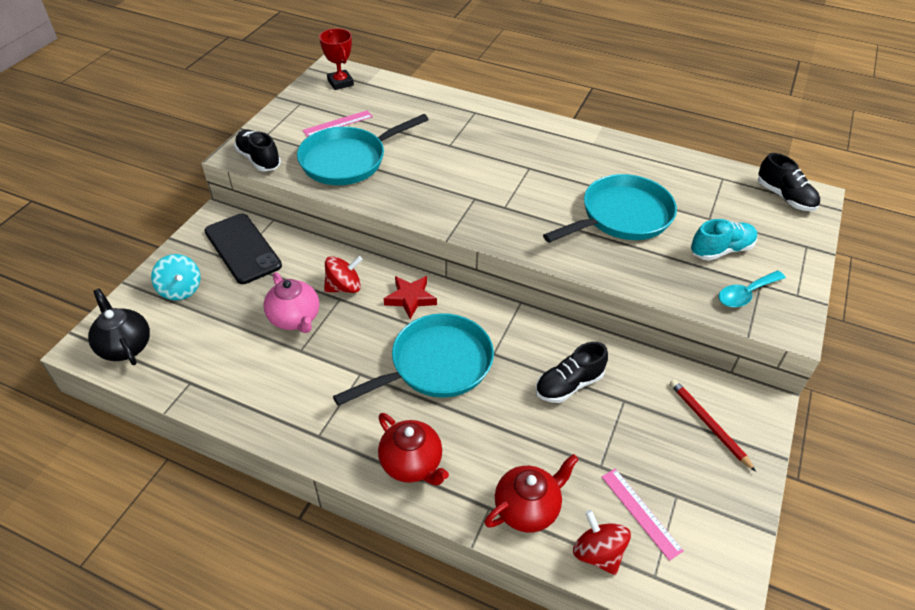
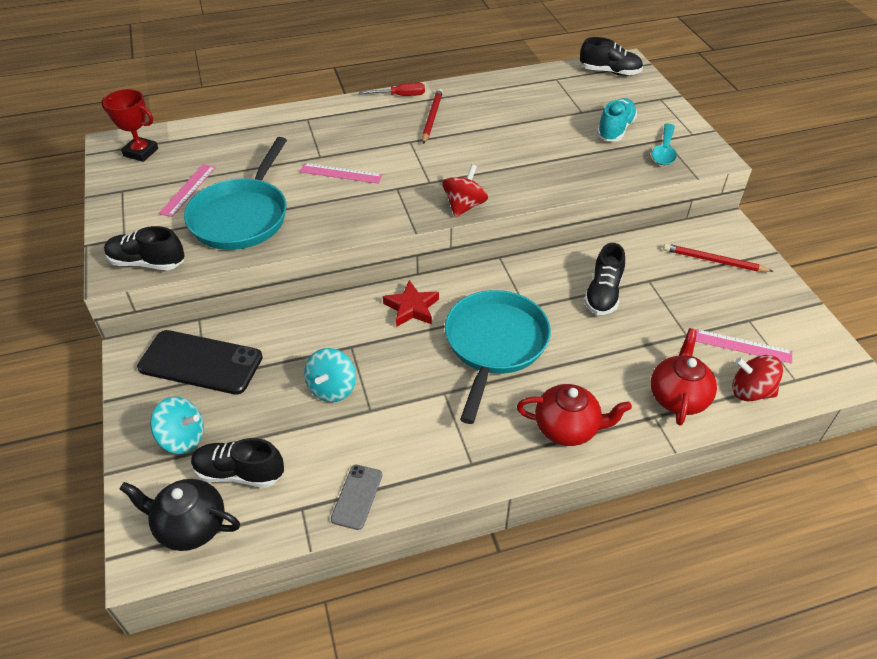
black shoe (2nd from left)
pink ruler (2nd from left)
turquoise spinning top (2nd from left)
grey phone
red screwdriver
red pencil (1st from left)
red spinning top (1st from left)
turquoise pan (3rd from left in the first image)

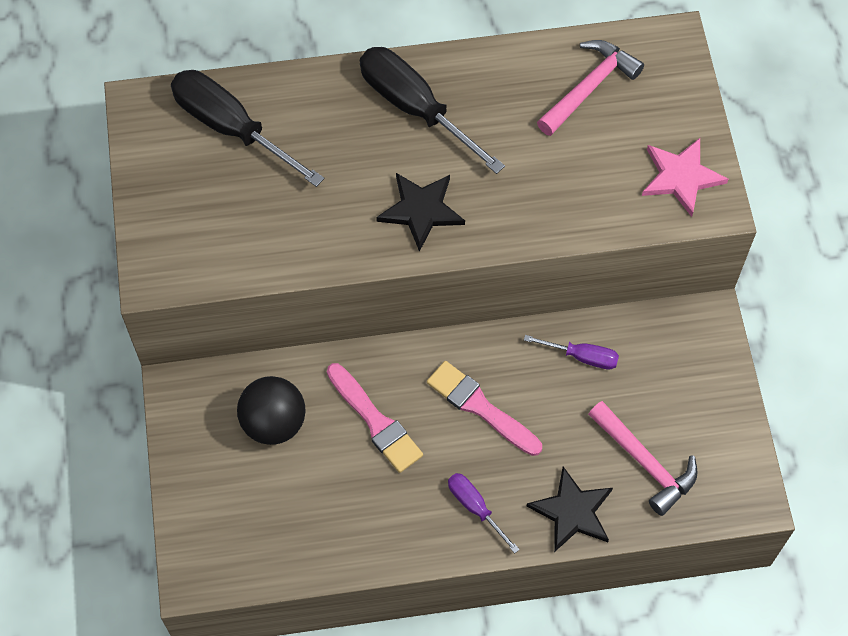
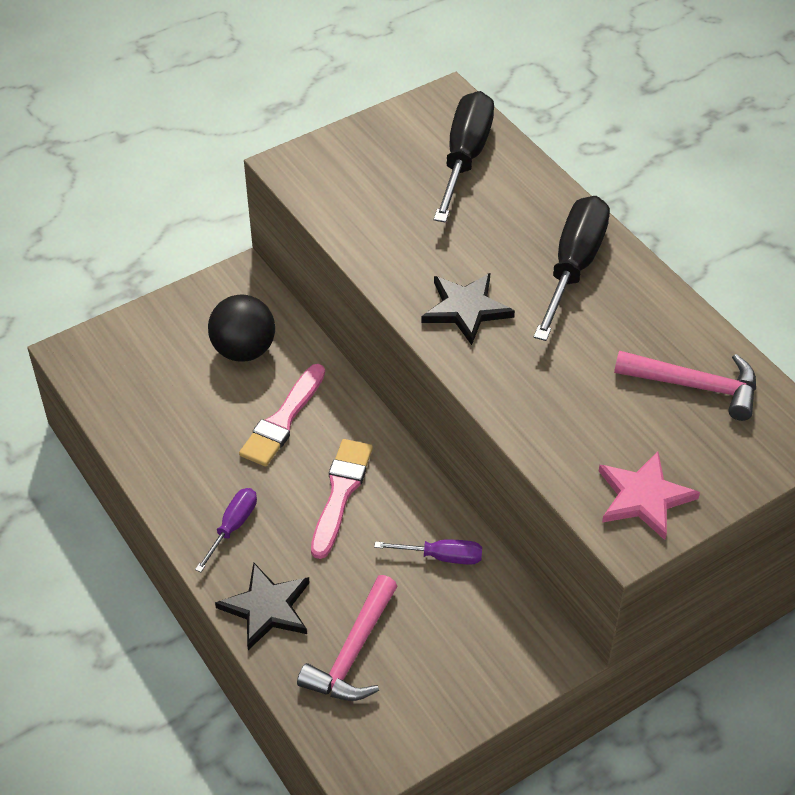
purple screwdriver (2nd from left)

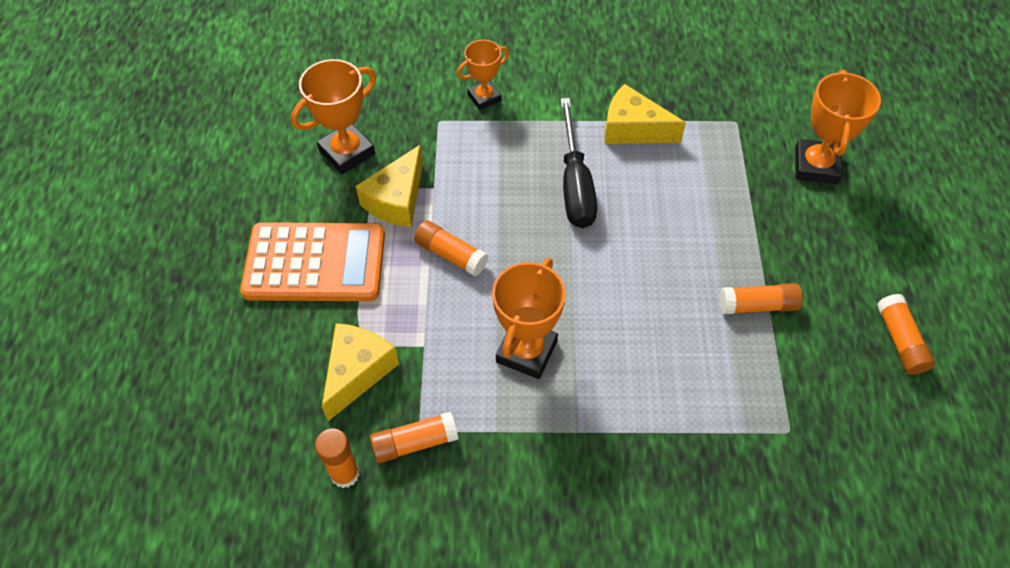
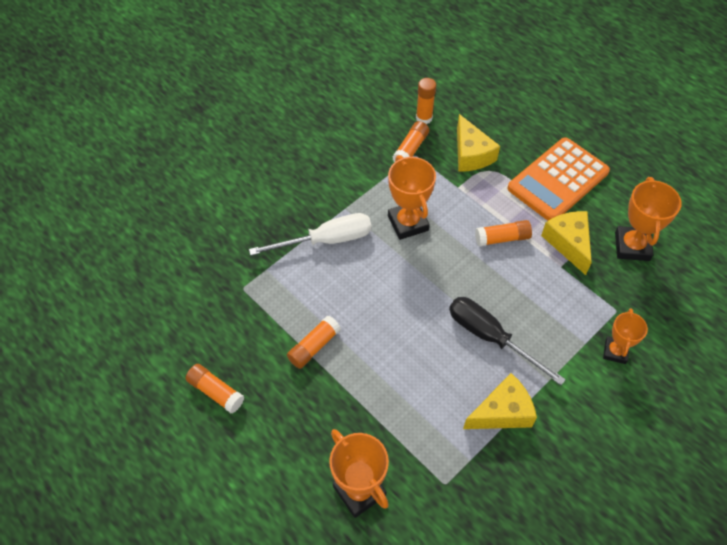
white screwdriver

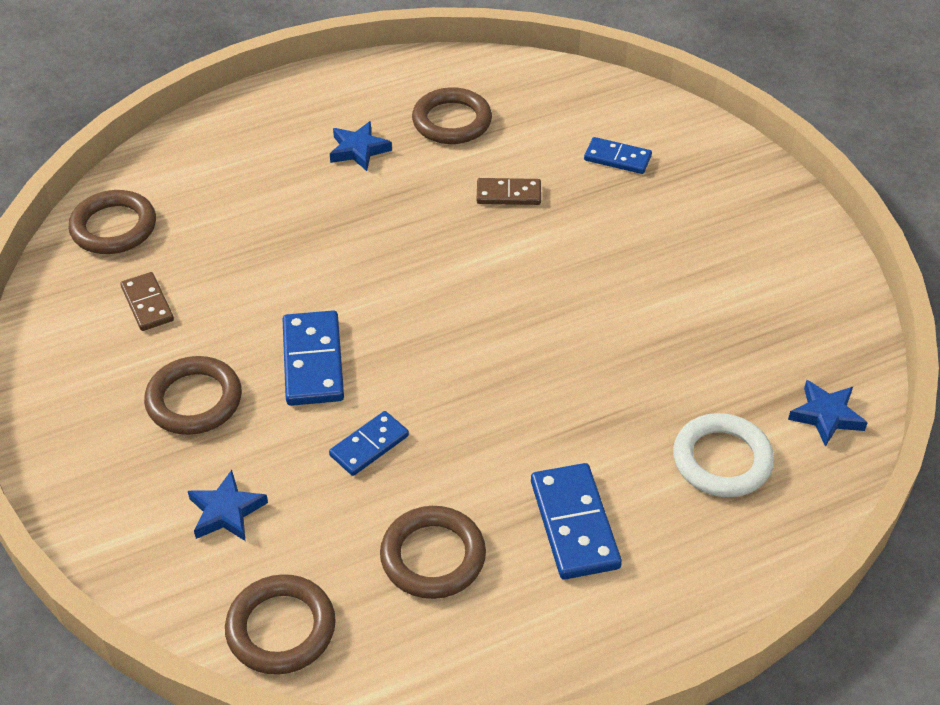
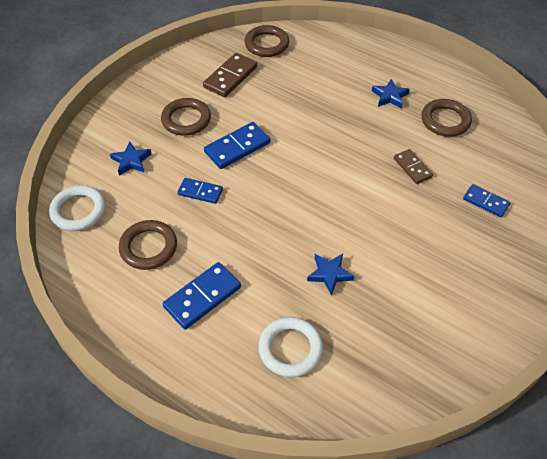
white ring (1st from left)
brown domino (1st from left)
blue star (2nd from left)
blue domino (4th from left)

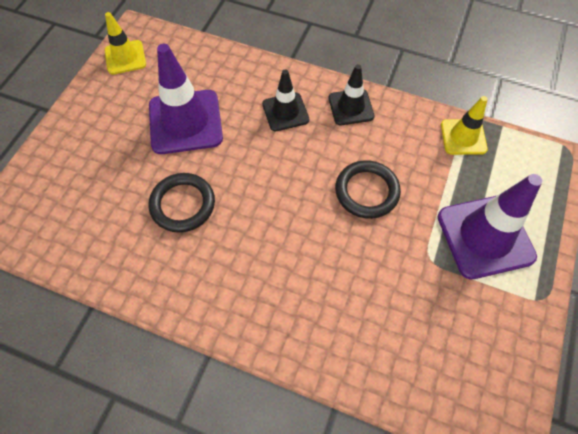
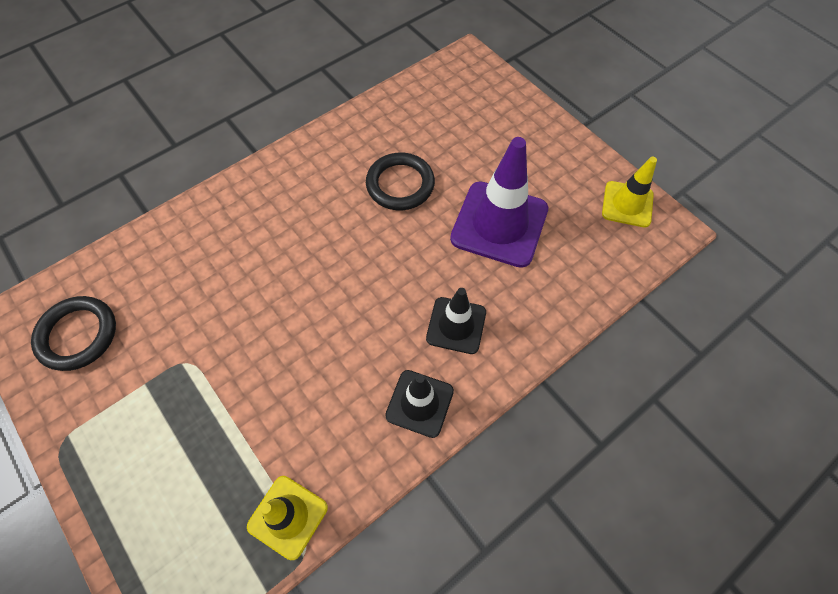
black ring (1st from left)
purple traffic cone (2nd from left in the first image)

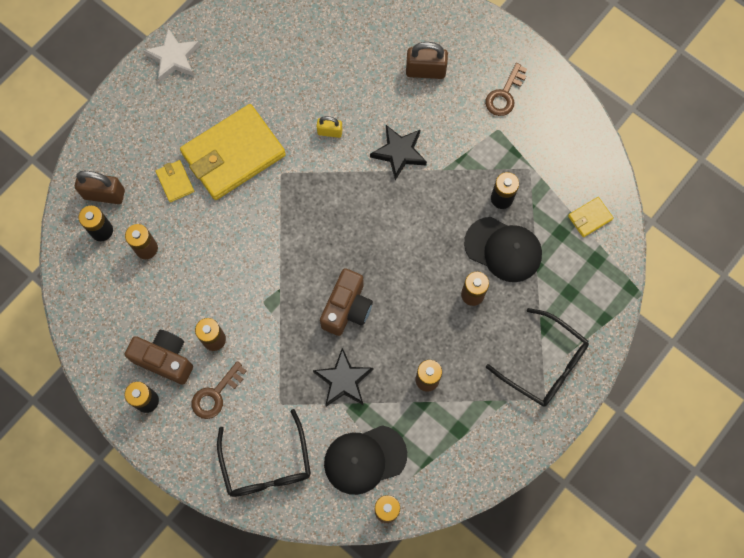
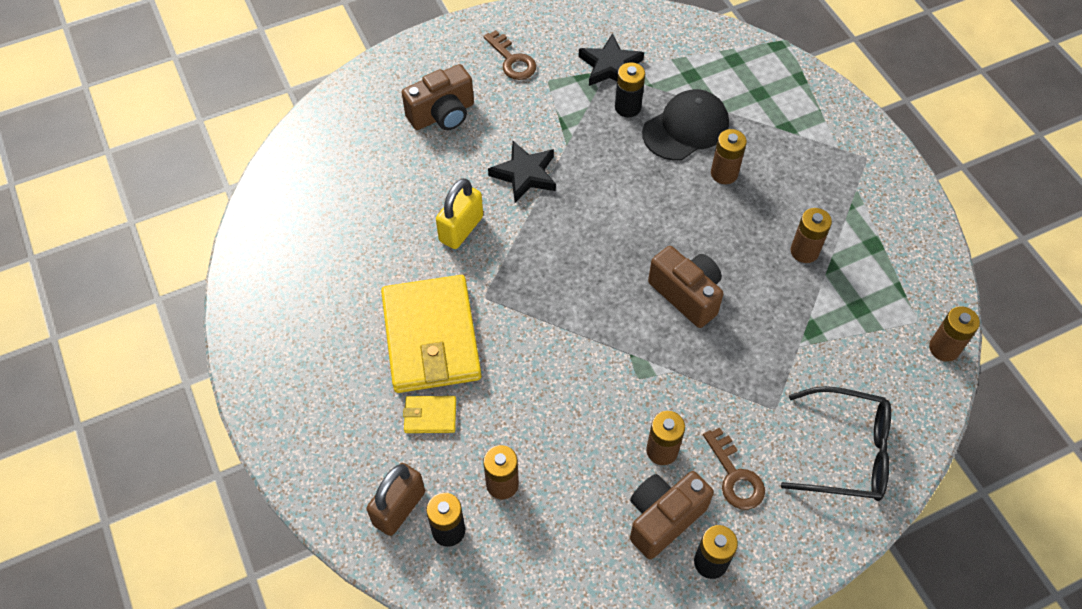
brown camera (1st from left)
yellow padlock
black star (2nd from left)
white star
black cap (1st from left in the first image)
black glasses (2nd from left in the first image)
yellow wallet (3rd from left in the first image)

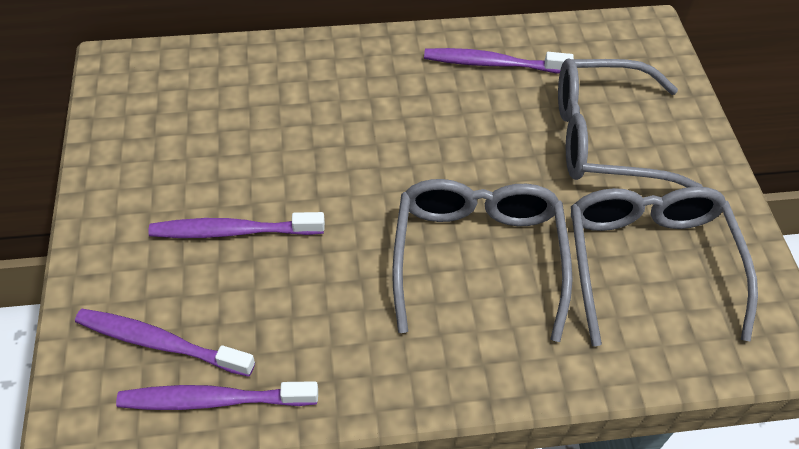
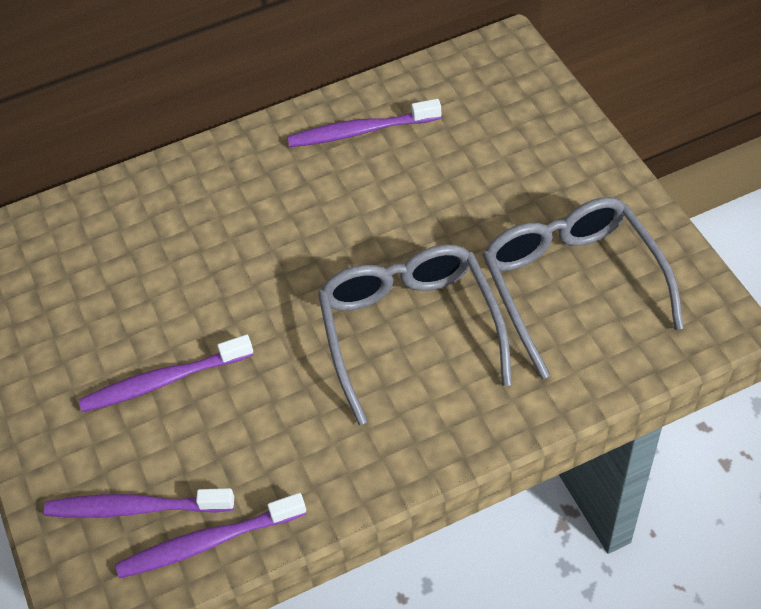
grey glasses (2nd from left in the first image)

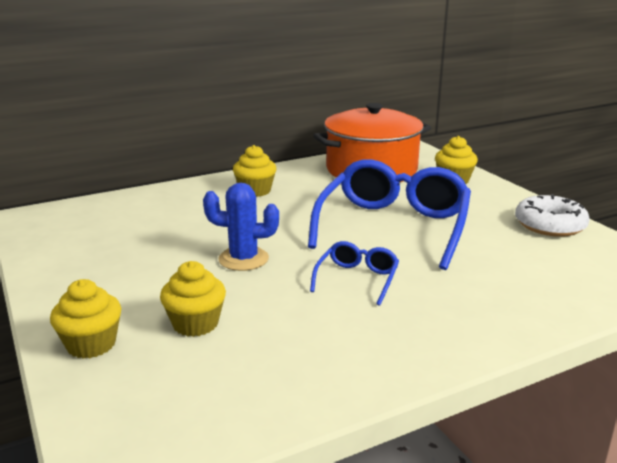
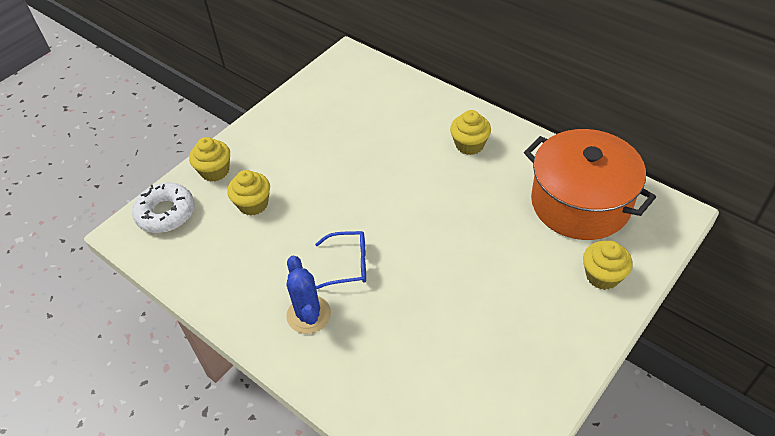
white donut
blue cactus
blue glasses (2nd from left in the first image)

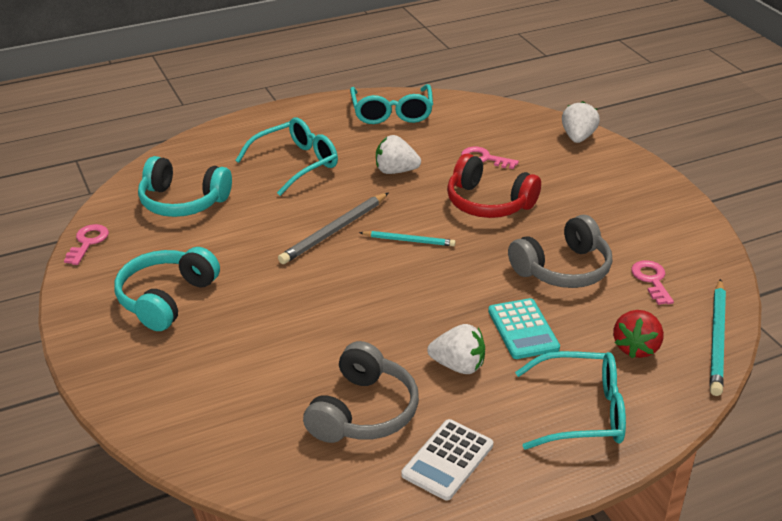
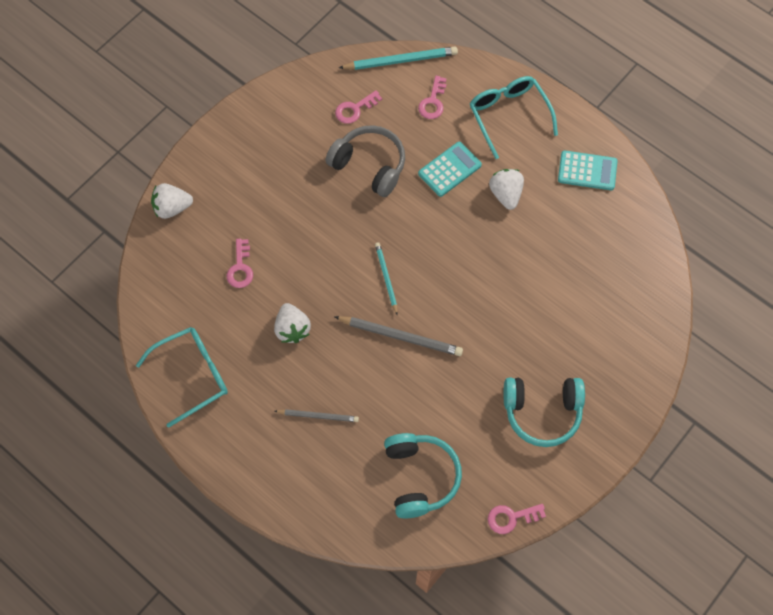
grey pencil (1st from left)
pink key (3rd from left)
turquoise calculator (2nd from left)
grey headphones (1st from left in the first image)
red headphones

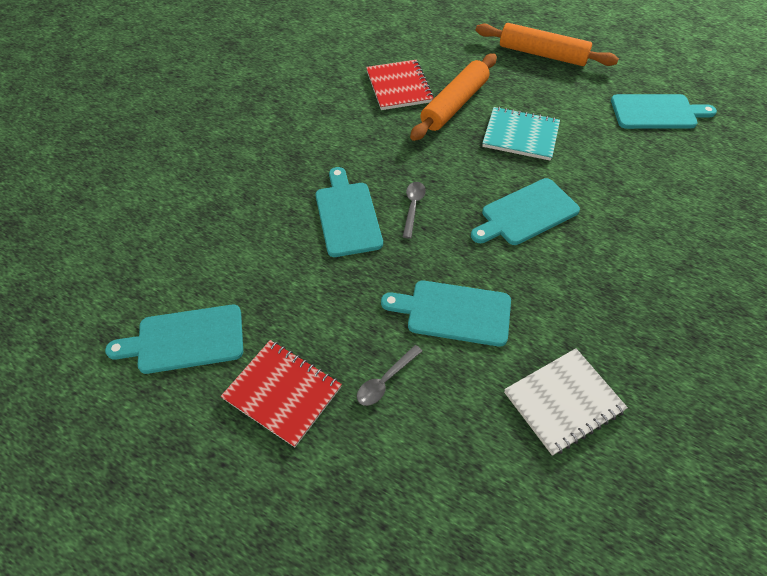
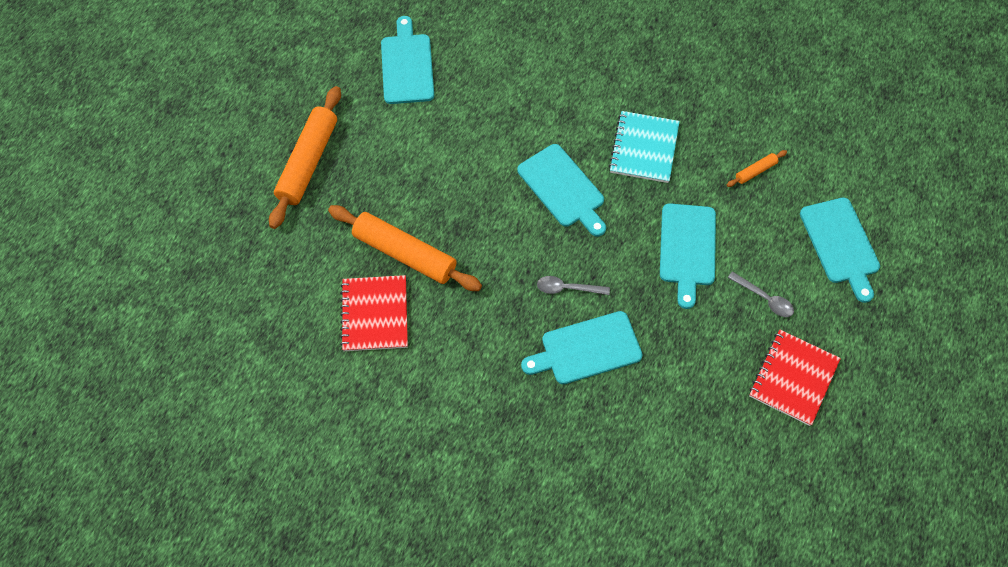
red notebook (1st from left)
turquoise notebook
orange rolling pin (3rd from left)
turquoise cutting board (5th from left)

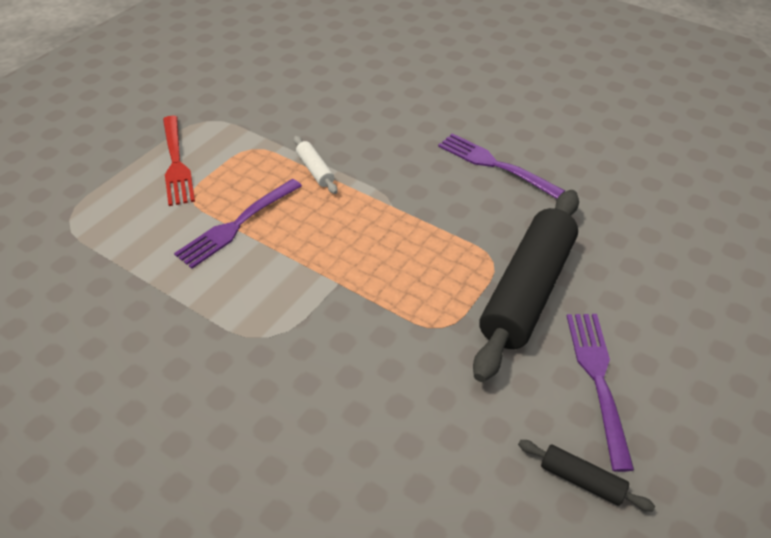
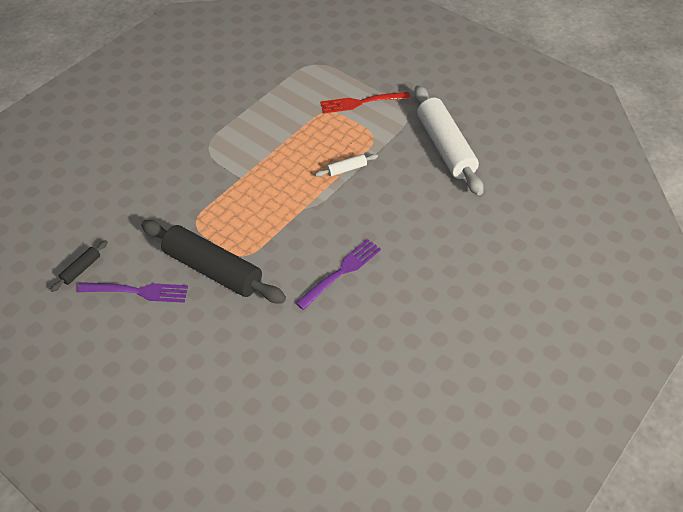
white rolling pin (2nd from left)
purple fork (1st from left in the first image)

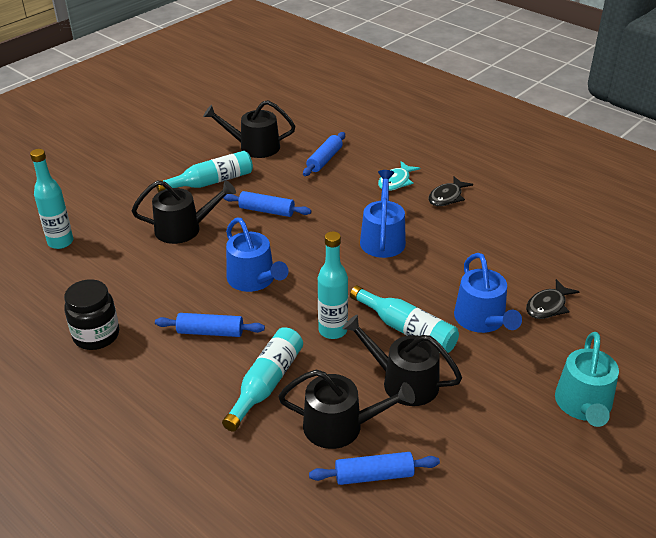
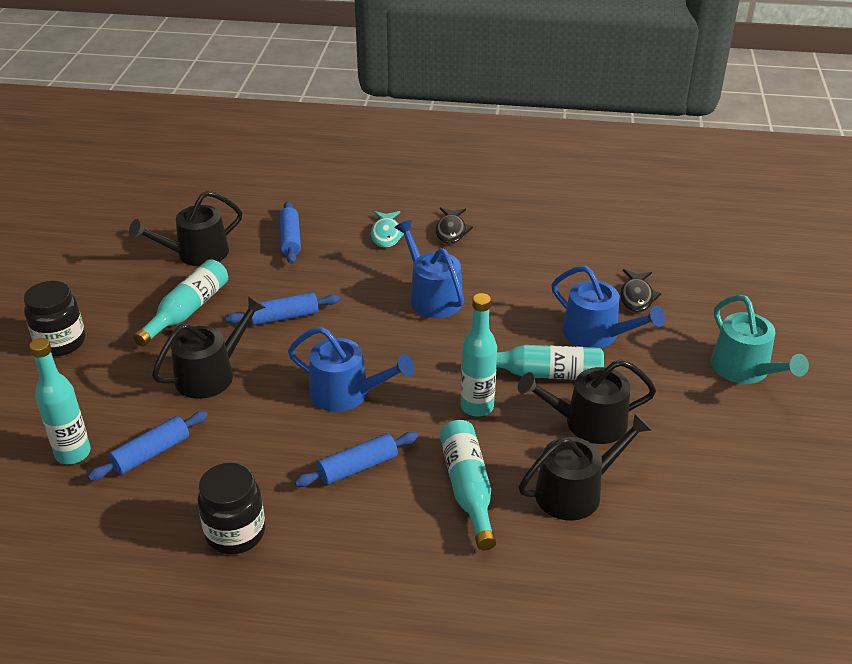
black jar (1st from left)
blue rolling pin (1st from left)

